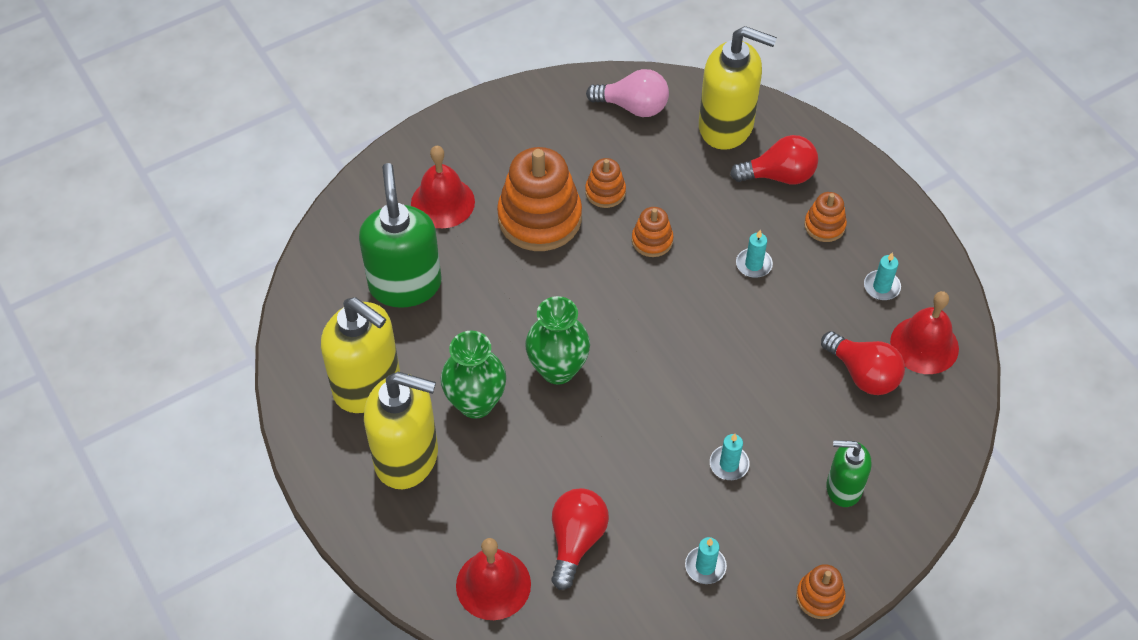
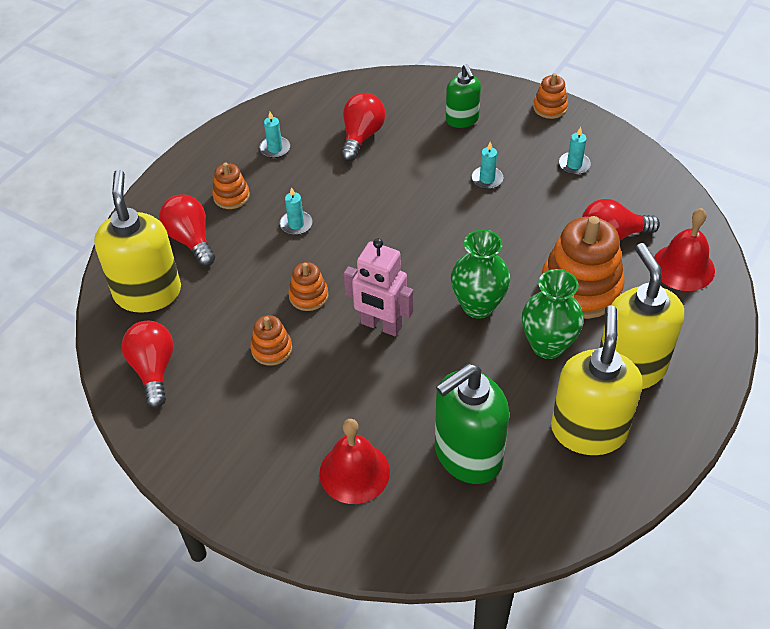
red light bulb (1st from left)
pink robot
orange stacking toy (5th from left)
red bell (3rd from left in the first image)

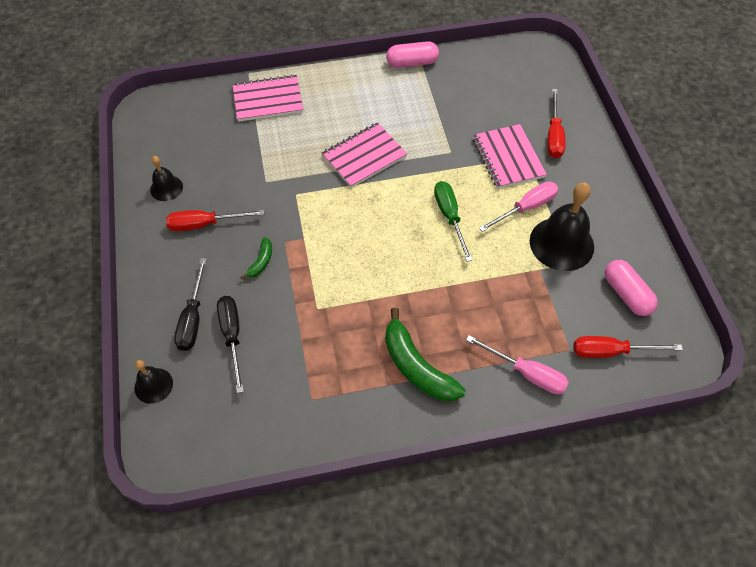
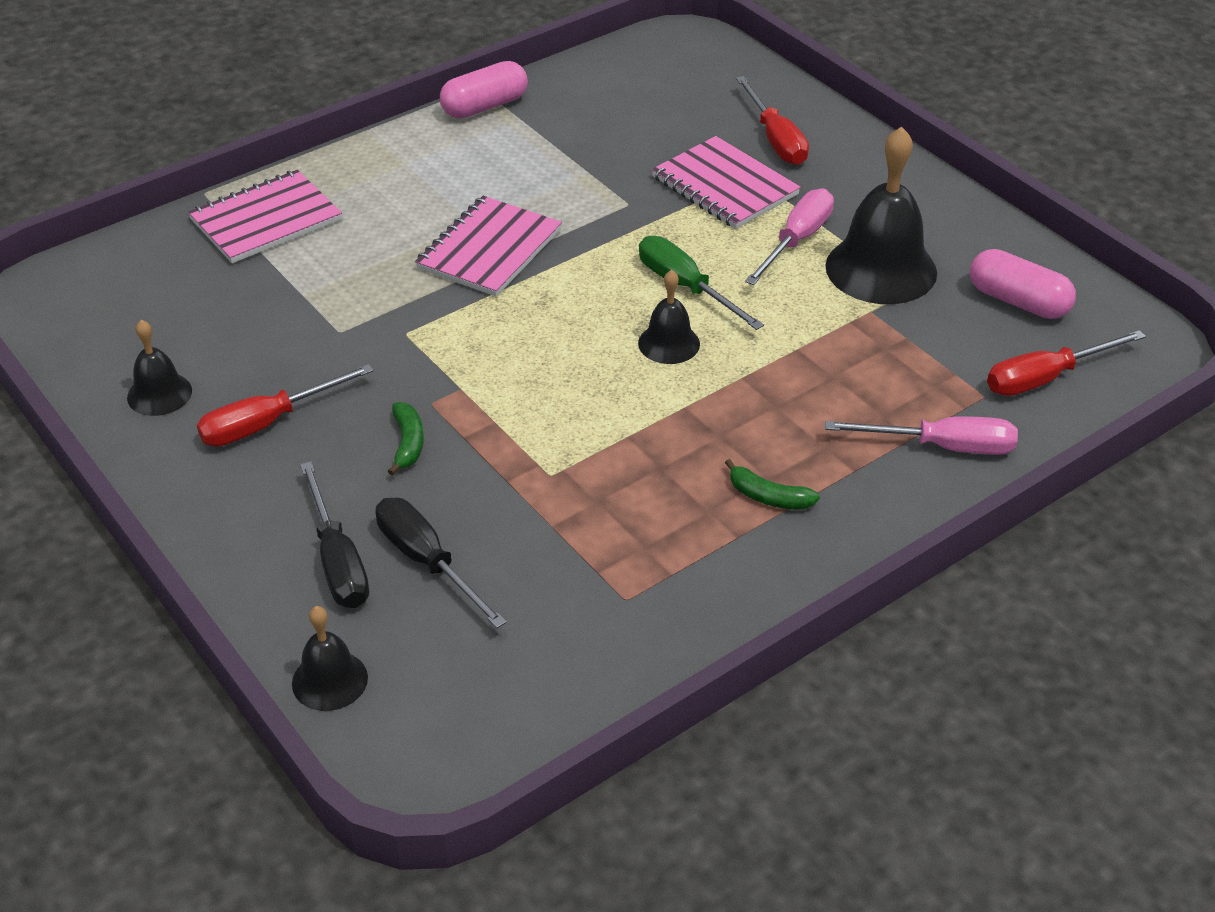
black bell (3rd from left)
green banana (2nd from left)

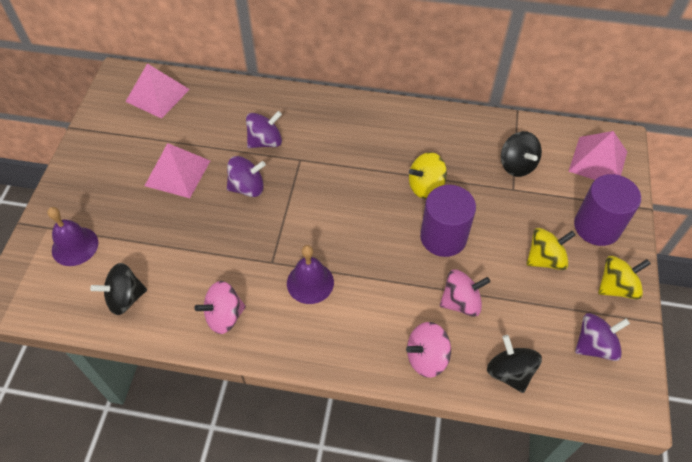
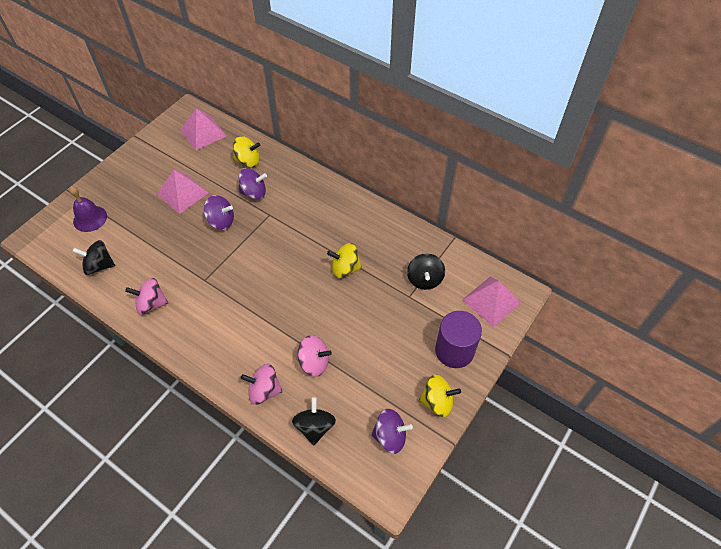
yellow spinning top (1st from left)
purple bell (2nd from left in the first image)
purple cylinder (1st from left in the first image)

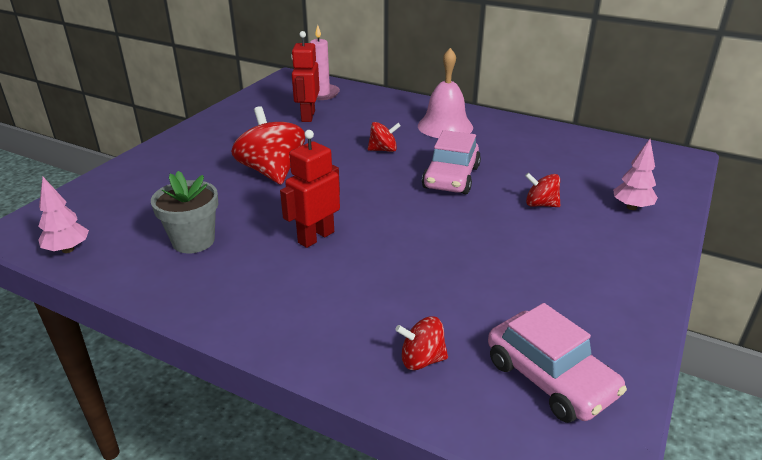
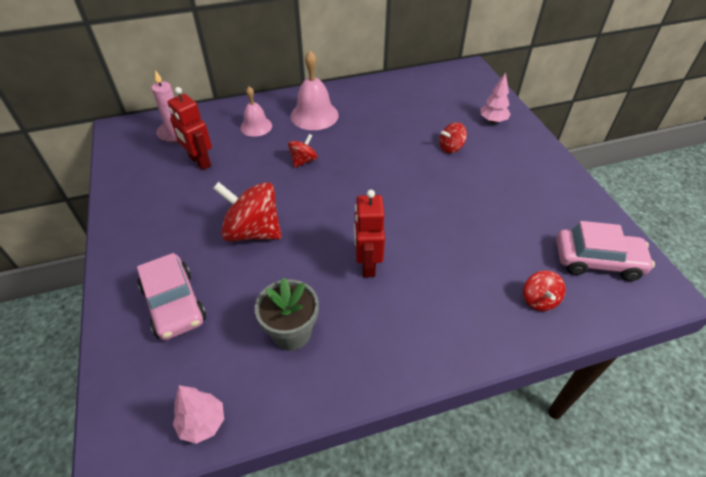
pink car (1st from left)
pink bell (1st from left)
red spinning top (4th from left)

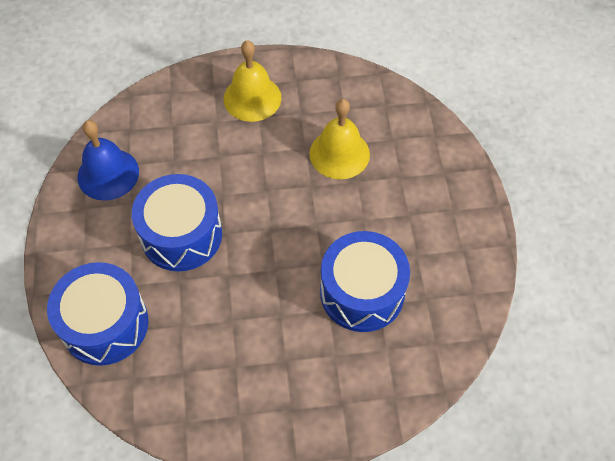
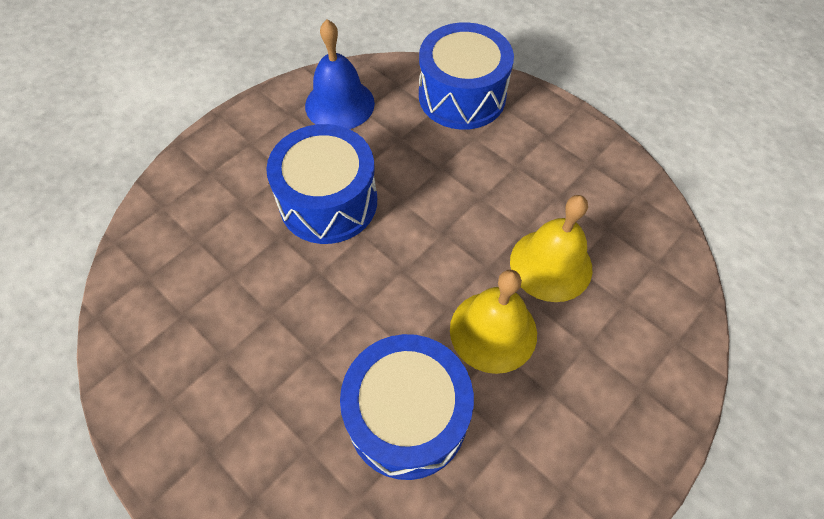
blue drum (3rd from left)
yellow bell (1st from left)

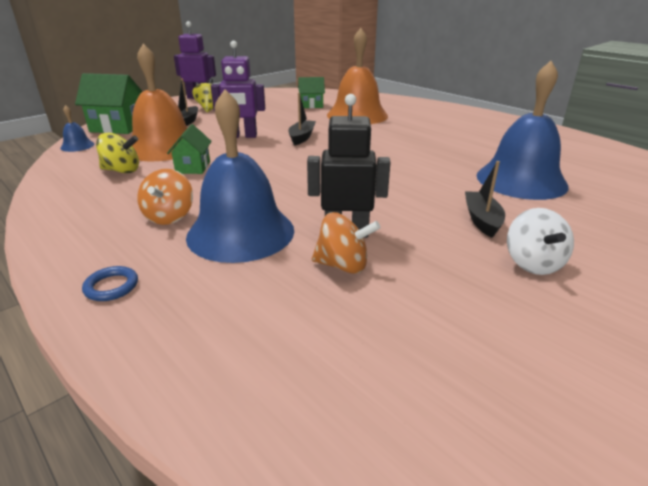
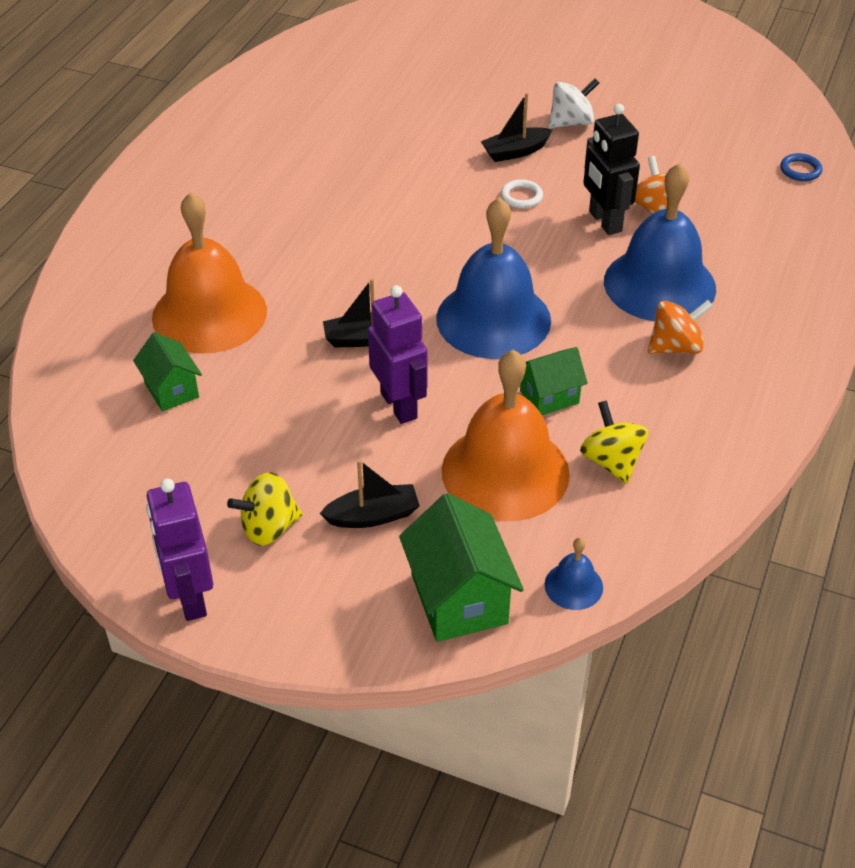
blue bell (1st from left)
white ring
blue ring

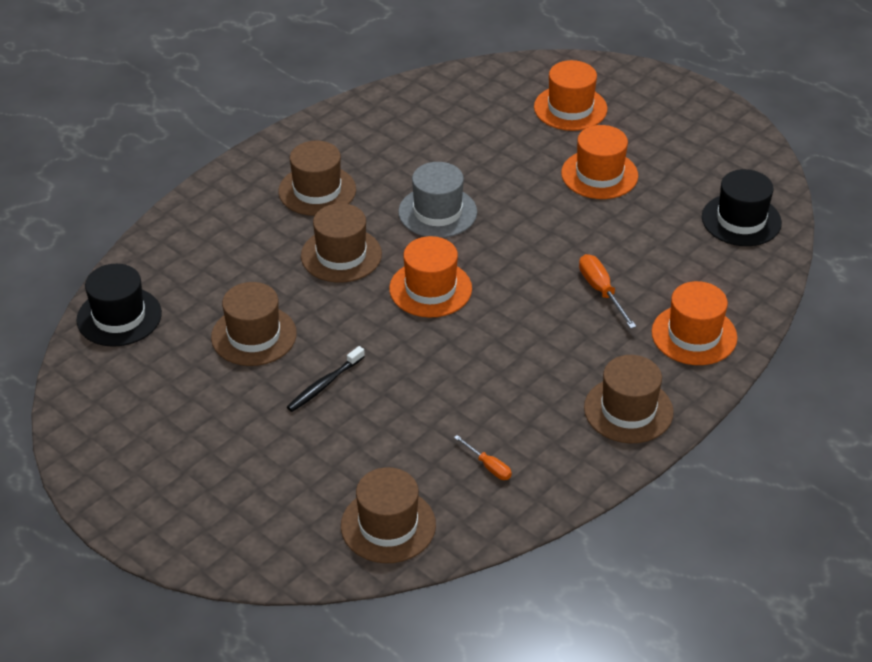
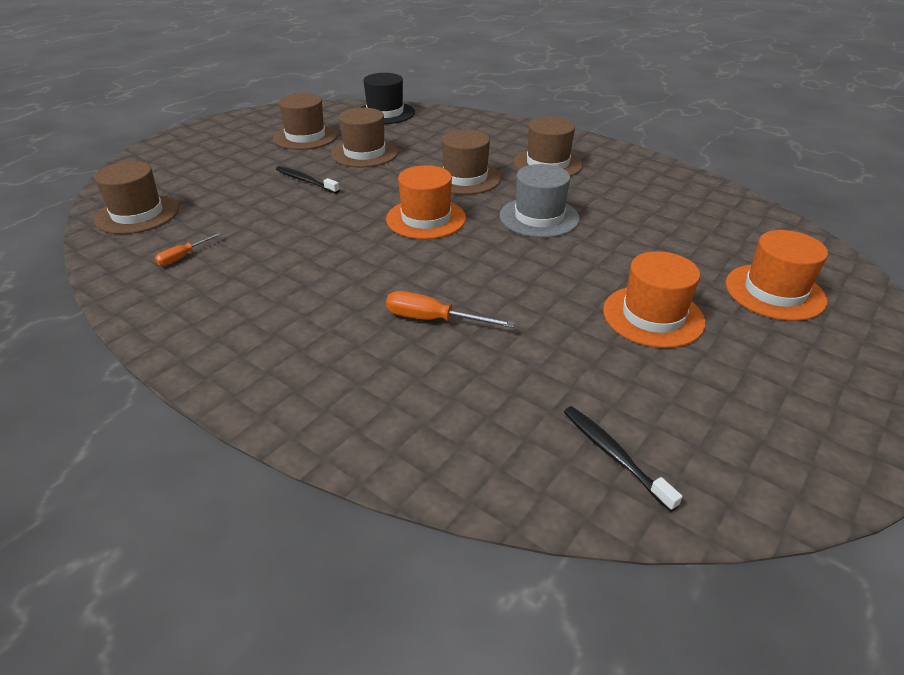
brown hat (2nd from left)
orange screwdriver (2nd from left)
black toothbrush (2nd from left)
orange hat (4th from left in the first image)

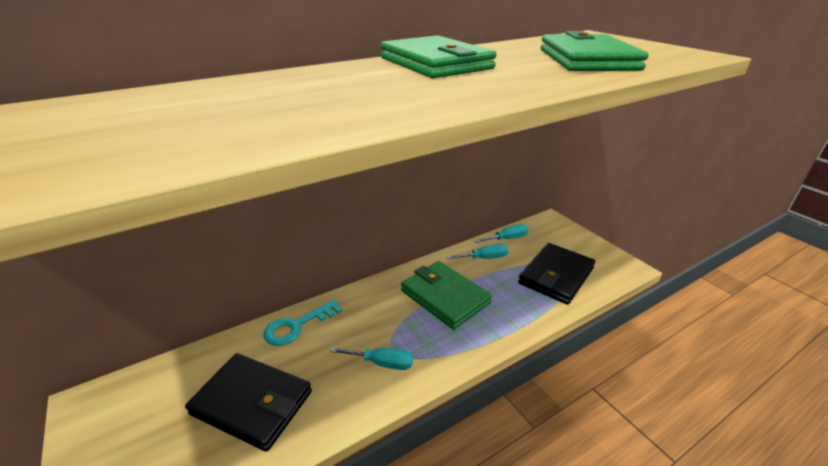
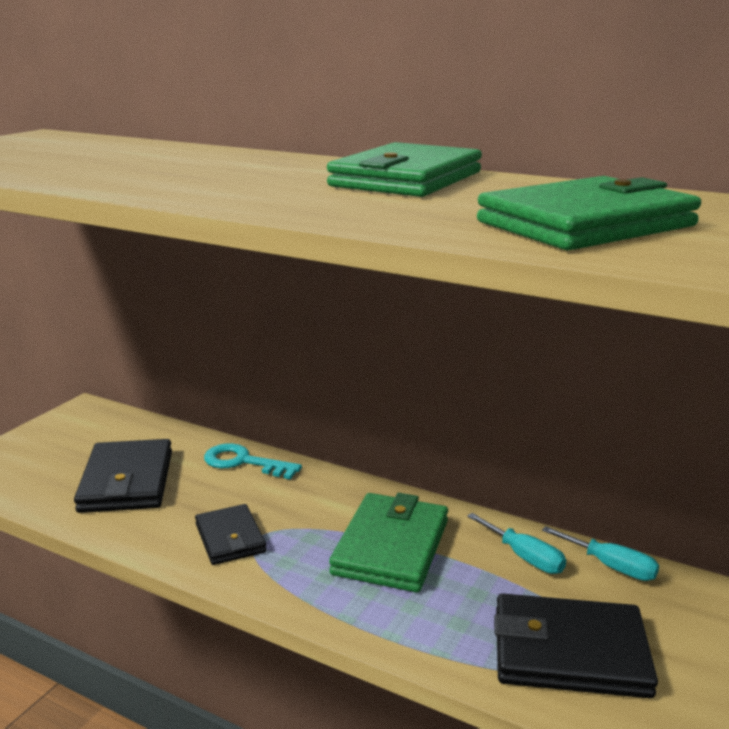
black wallet (2nd from left)

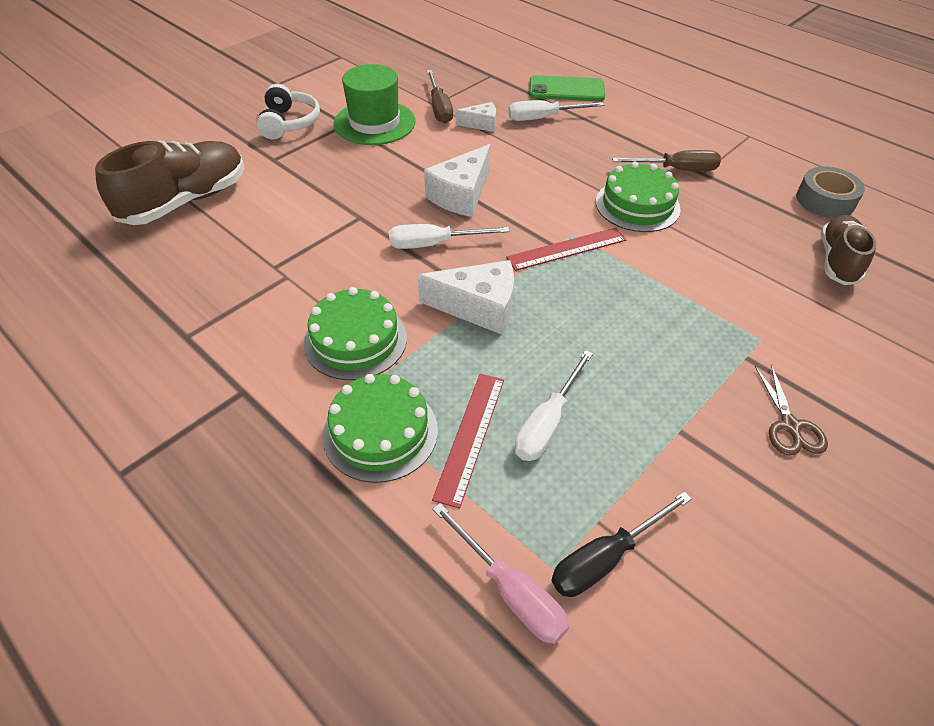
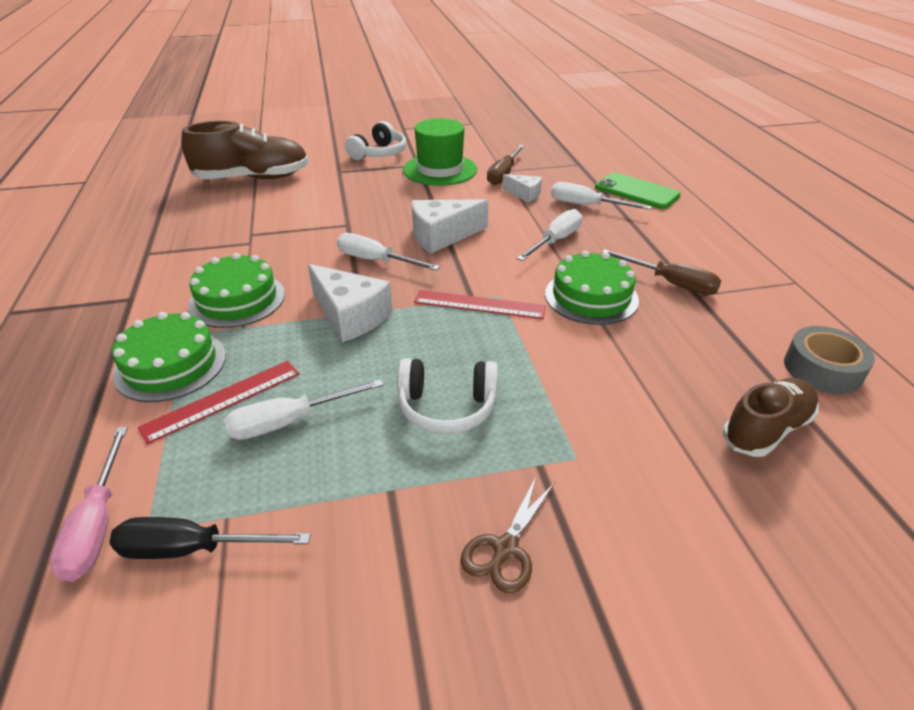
white headphones (2nd from left)
white screwdriver (3rd from left)

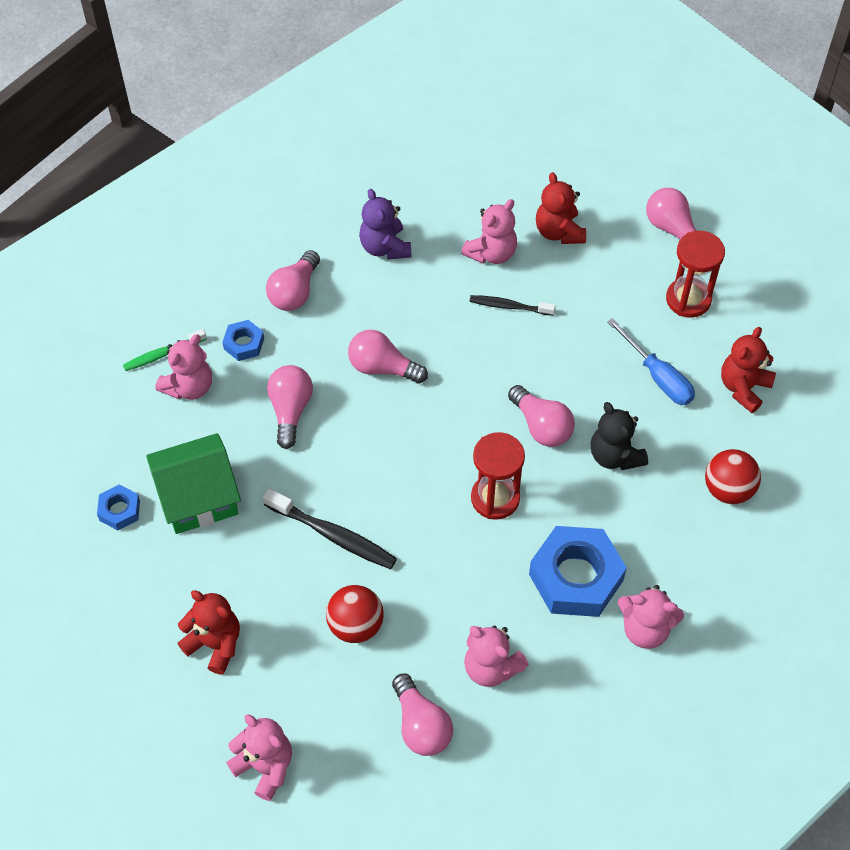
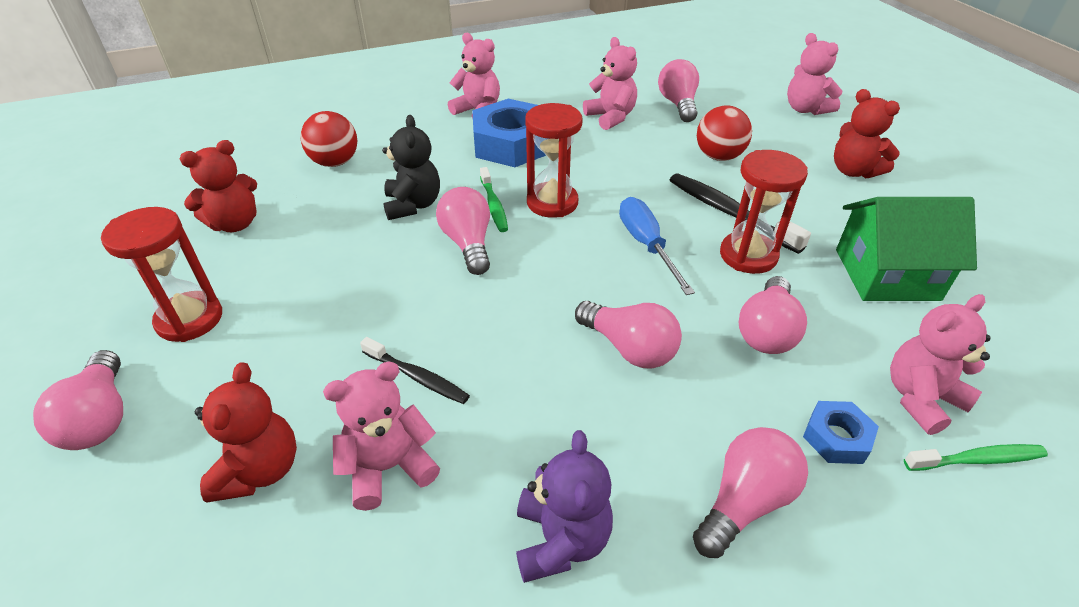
green toothbrush (1st from left)
blue screwdriver
red hourglass (3rd from left)
blue nut (1st from left in the first image)

